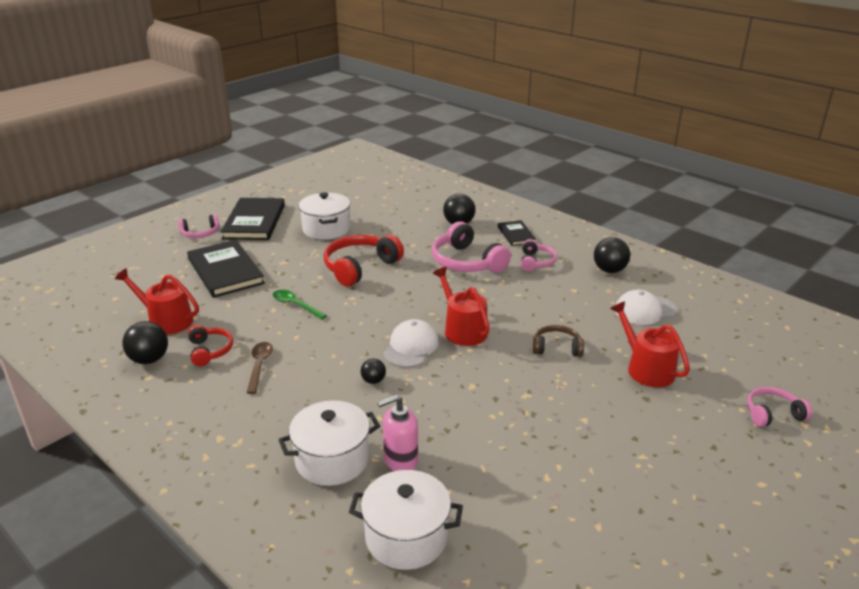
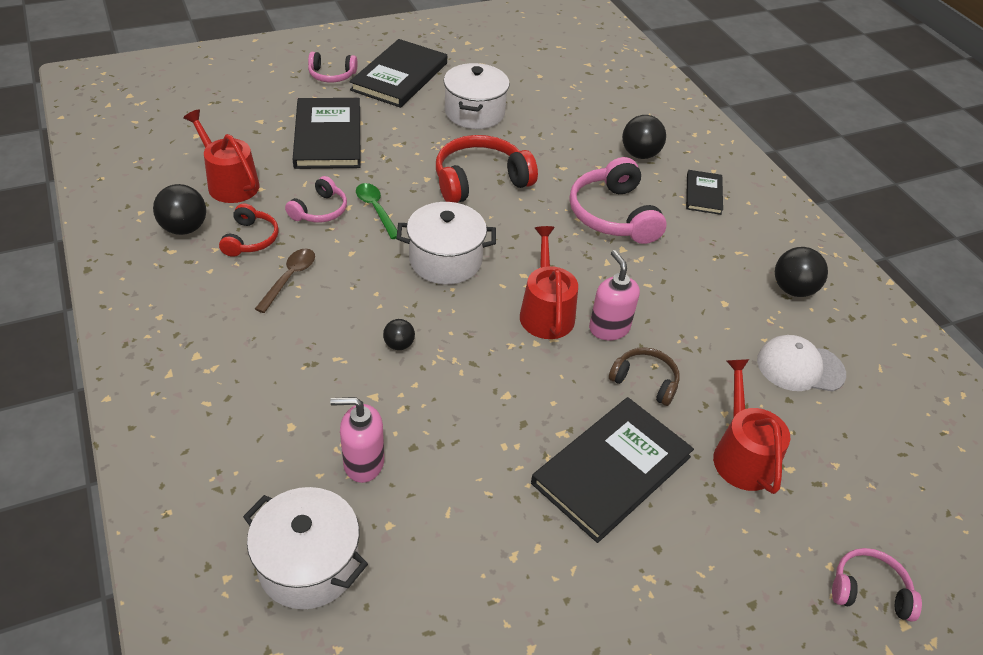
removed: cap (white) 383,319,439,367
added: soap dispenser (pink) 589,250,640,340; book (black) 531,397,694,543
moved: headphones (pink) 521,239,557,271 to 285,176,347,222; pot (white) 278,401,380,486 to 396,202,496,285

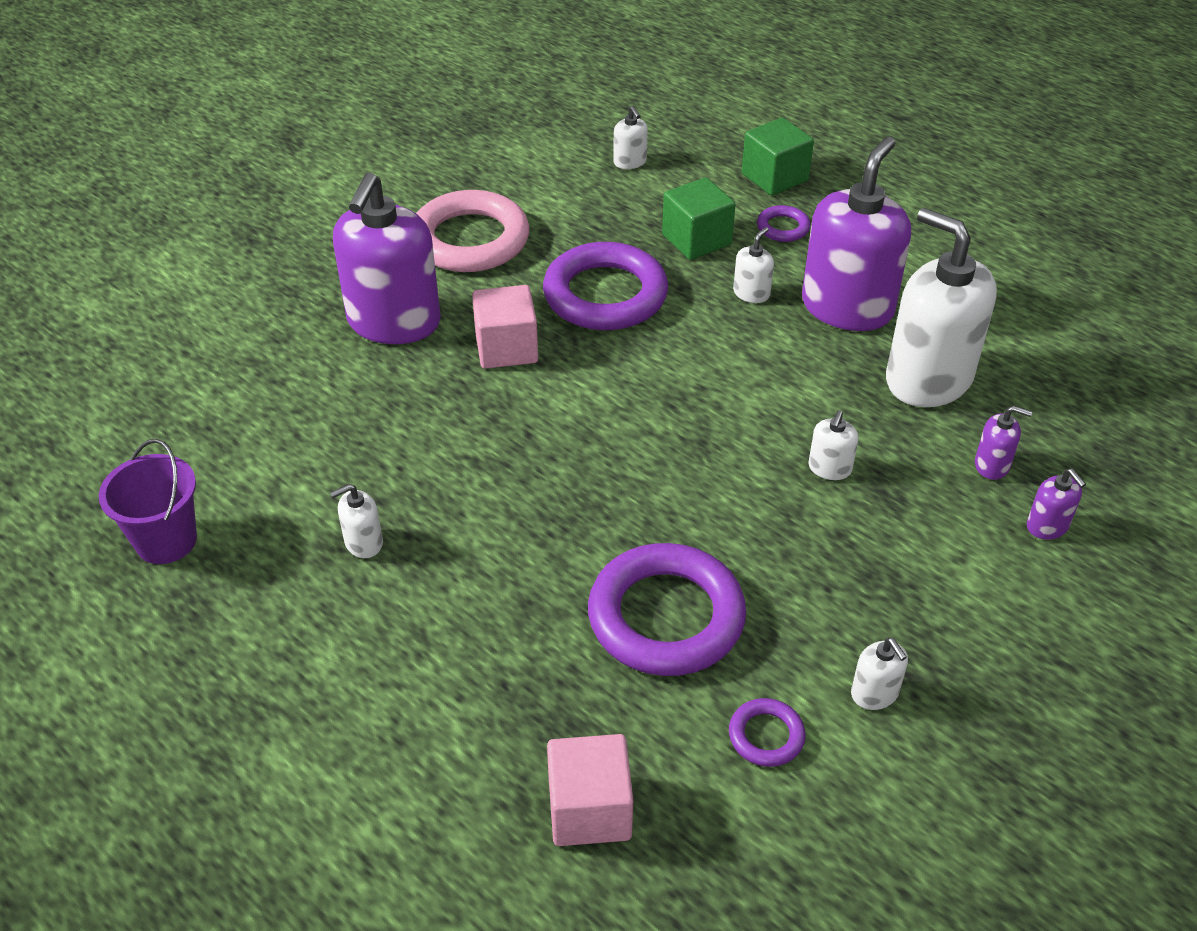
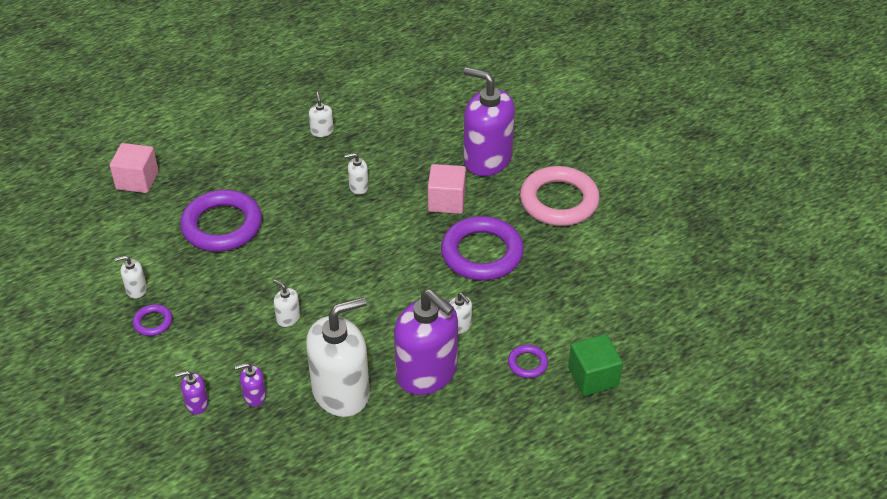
removed: cube (green) 662,177,736,260; bucket (purple) 99,439,197,564
moved: soap dispenser (white) 613,106,648,169 to 345,153,369,195; ring (purple) 729,698,806,767 to 133,304,173,336
turned: soap dispenser (purple) 975,405,1032,480 = 235,363,266,407 45 degrees clockwise

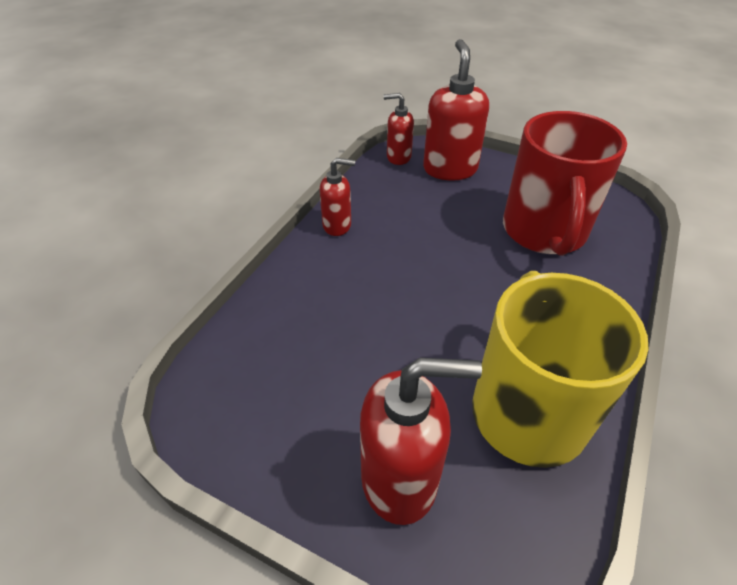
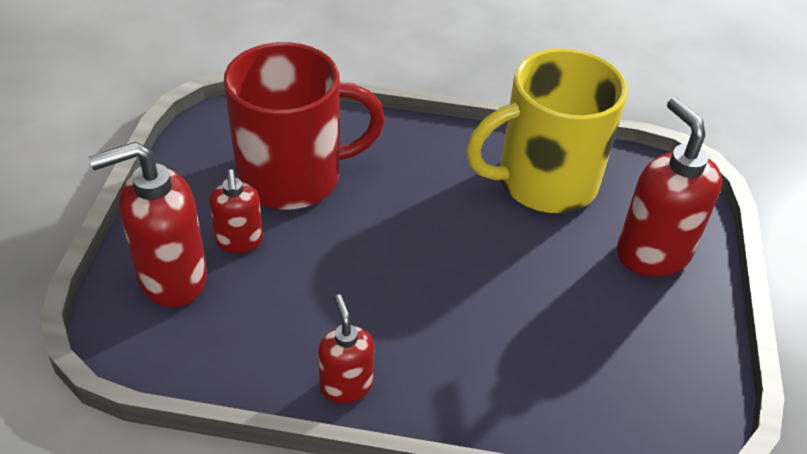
moved: soap dispenser (red) 384,93,414,165 to 209,169,263,253

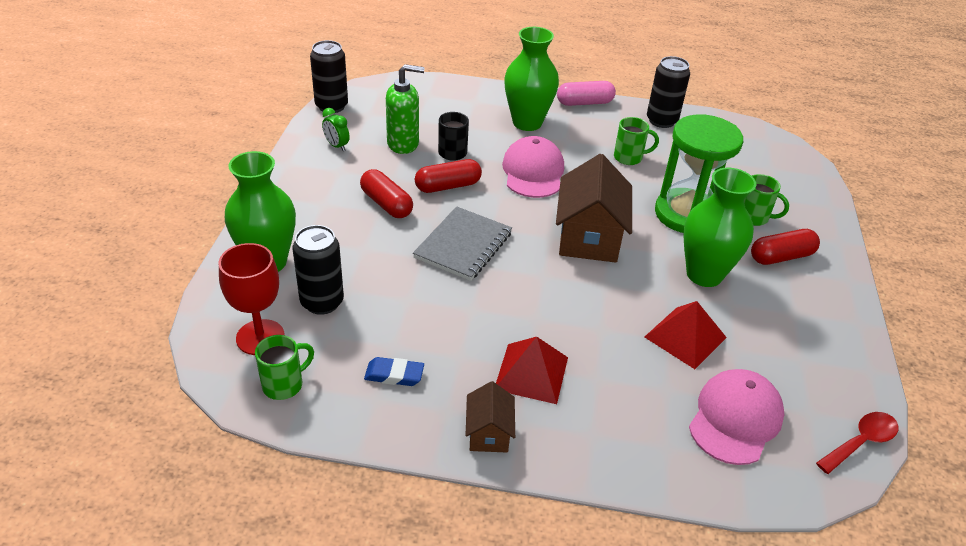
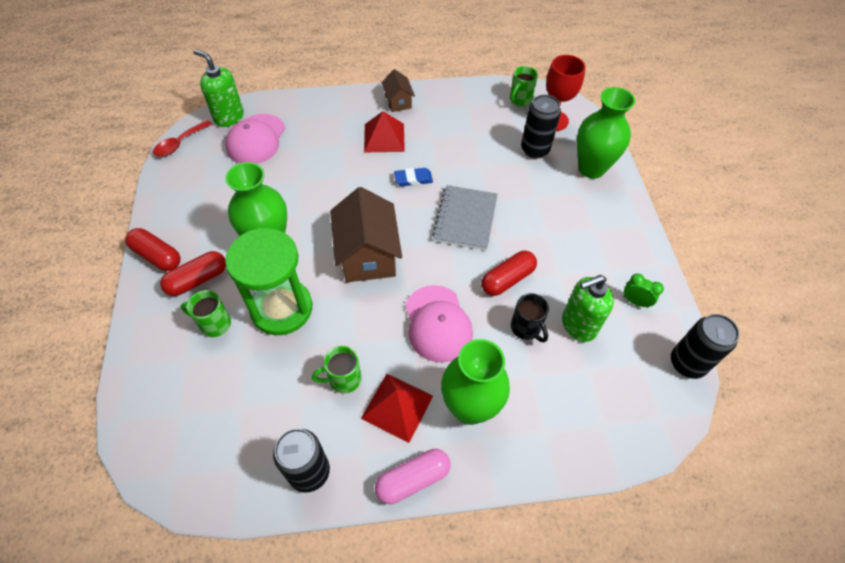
added: soap dispenser (green) 193,49,244,127
moved: capsule (red) 360,169,413,218 to 125,228,181,271; pyramid (red) 645,301,727,369 to 361,374,433,443; eraser (blue) 364,357,424,386 to 394,168,433,186

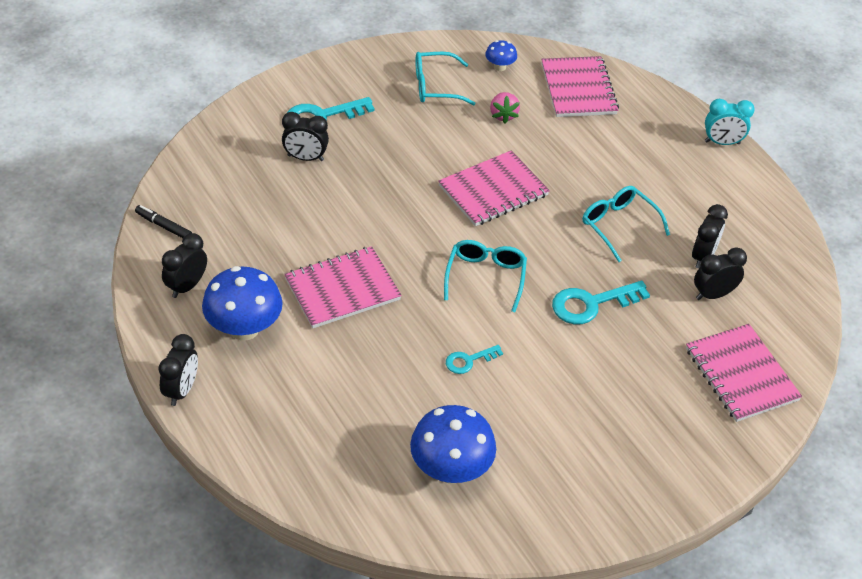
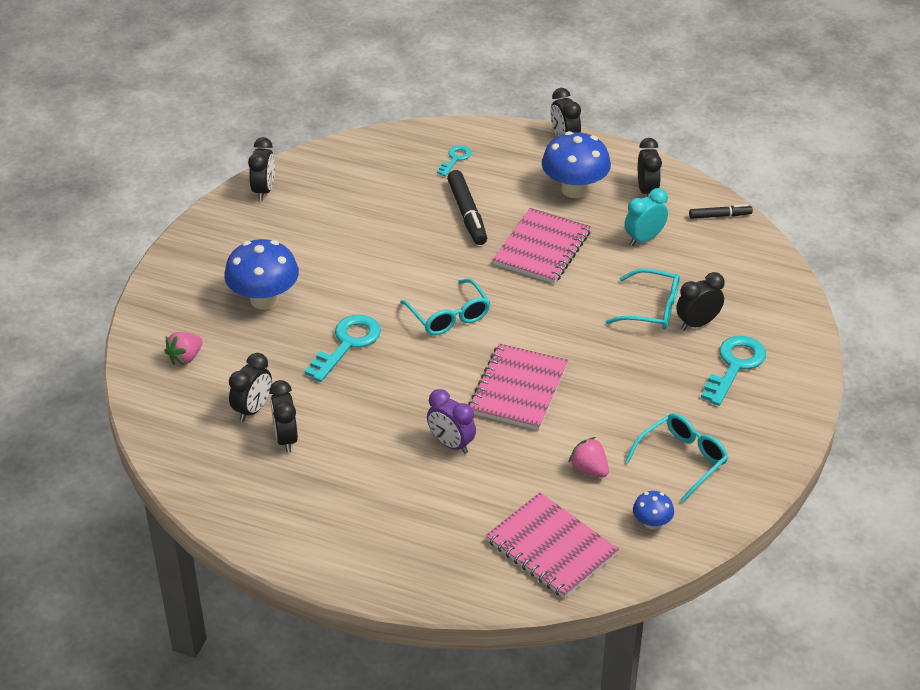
added: clock (black) 248,137,275,201; marker (black) 447,170,487,245; clock (purple) 427,389,476,454
moved: clock (turquoise) 705,99,755,145 to 624,188,668,246; glasses (turquoise) 582,186,670,262 to 605,268,680,330; key (turquoise) 446,345,503,374 to 437,145,471,176; mushroom (blue) 410,405,496,483 to 224,239,299,310
replaced: notebook (pink) 686,324,802,422 to strawberry (pink) 164,332,203,365

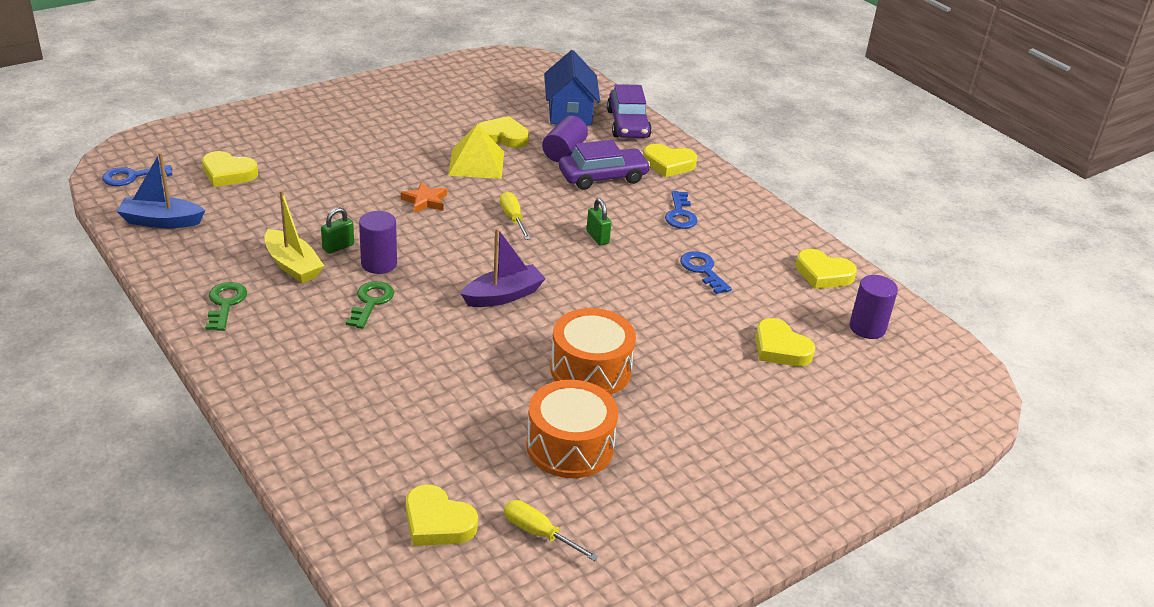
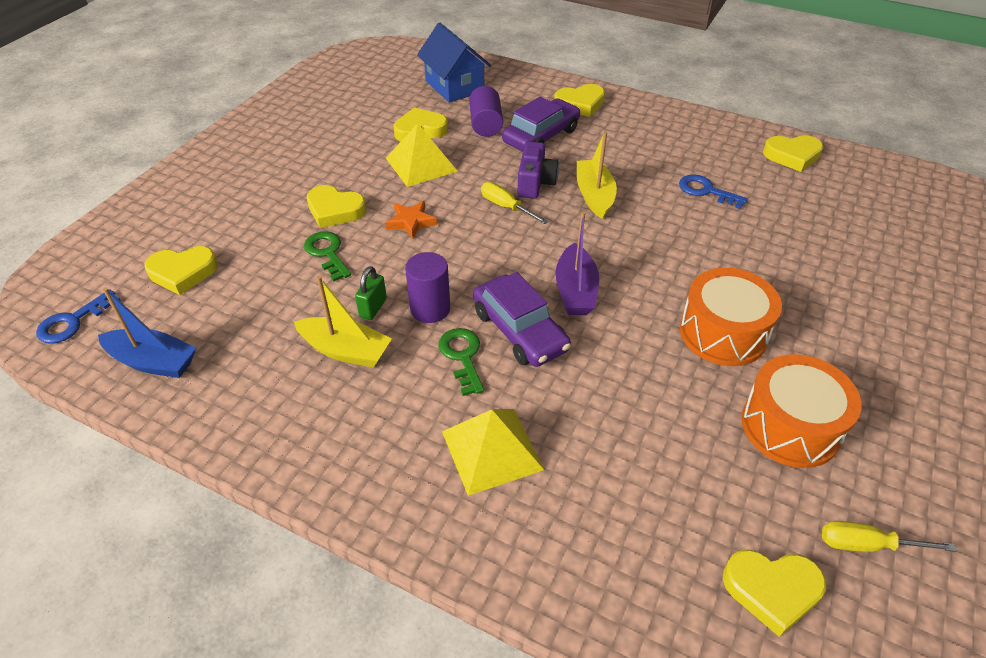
removed: key (blue) 665,191,697,229; cylinder (purple) 850,275,898,339
added: camera (purple) 517,142,559,199; pyramid (yellow) 442,409,544,496
moved: car (purple) 607,84,652,138 to 473,272,571,367; key (green) 205,282,247,331 to 304,231,351,282; heart (yellow) 755,318,815,366 to 307,185,366,228
replaced: padlock (green) 586,199,612,246 to boat (yellow) 577,131,617,219
turned: boat (blue) 117,152,205,228 = 98,287,196,378 135 degrees counterclockwise; boat (purple) 461,228,546,307 = 555,211,599,315 150 degrees clockwise

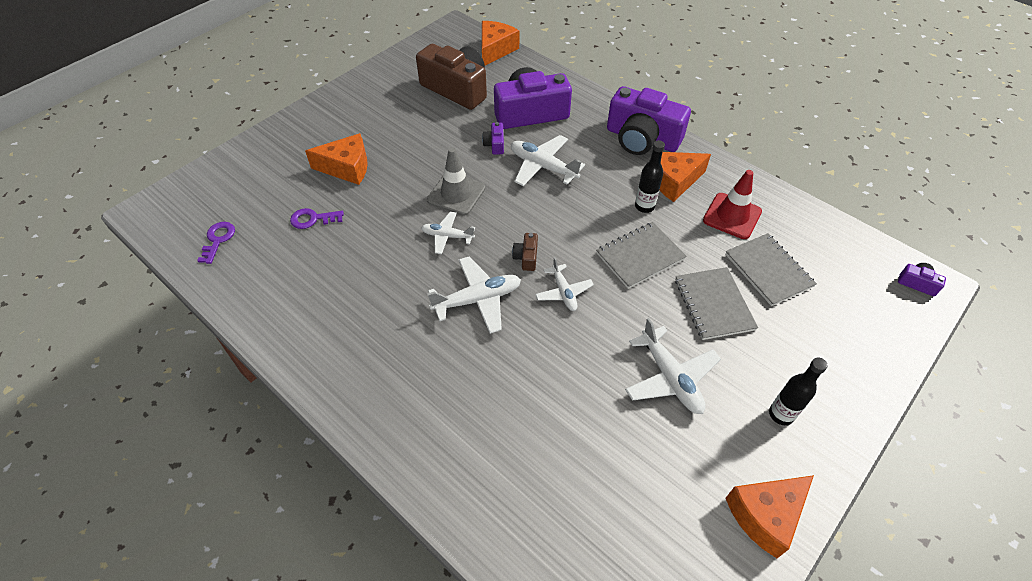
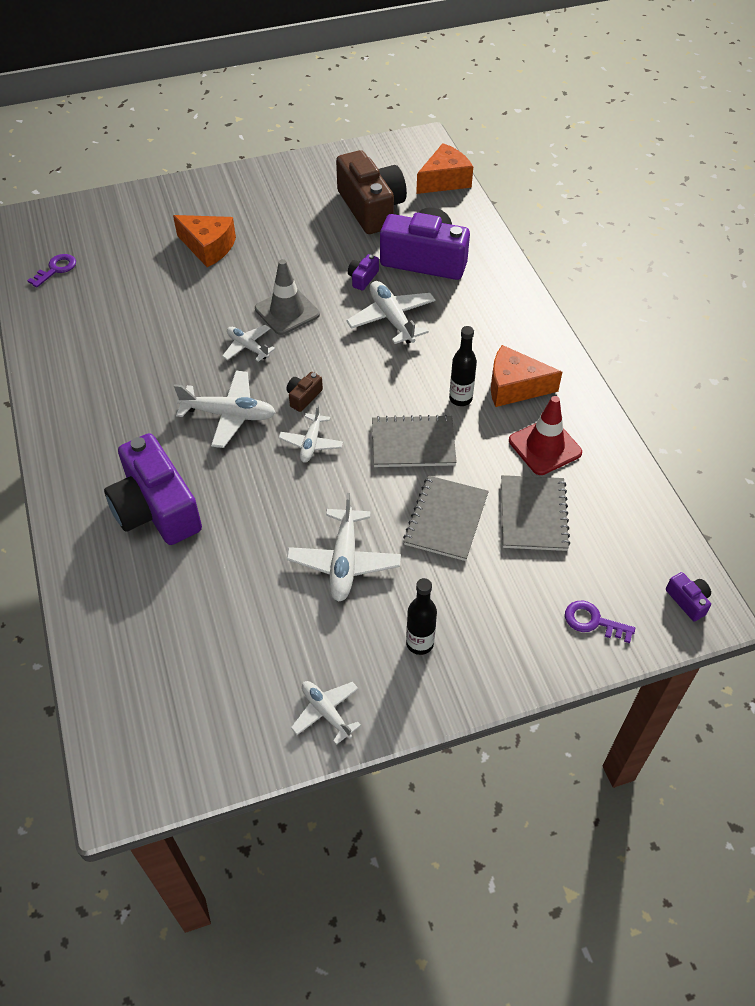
moved: camera (purple) 607,86,691,155 to 104,433,202,545; key (purple) 290,208,344,229 to 565,601,635,643
replaced: cheese (orange) 726,475,814,558 to plane (white) 291,681,361,745

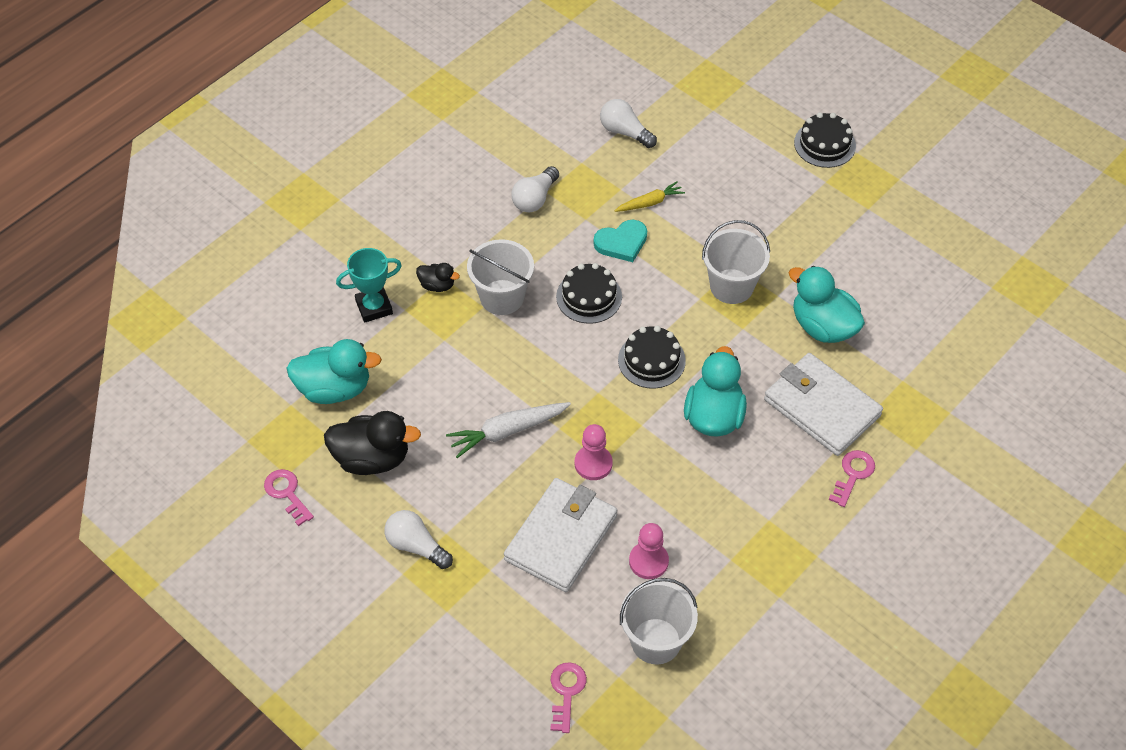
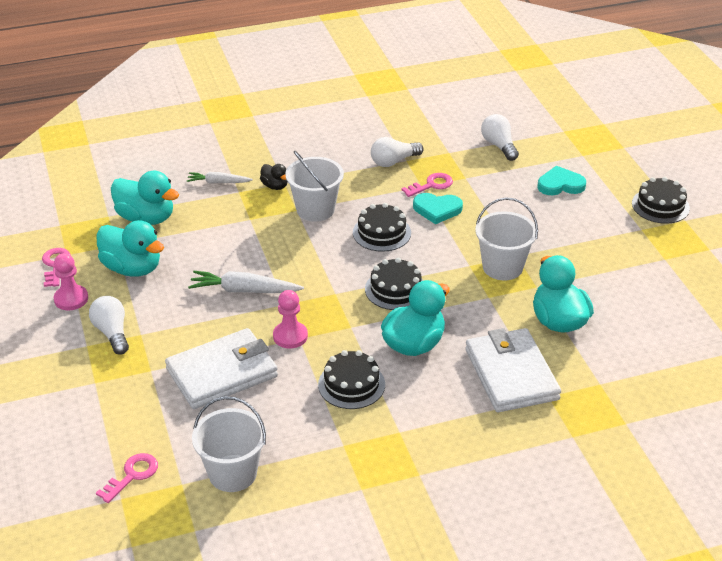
removed: carrot (yellow) 615,181,685,212
added: heart (turquoise) 537,166,586,195; cake (black) 318,350,385,409
moved: key (pink) 829,450,875,507 to 402,173,453,197; pawn (pink) 629,523,669,579 to 54,253,88,310
replaced: trophy (turquoise) 336,248,402,323 to carrot (white) 187,172,253,184
recoloured: duck (black) 324,411,421,475 to duck (turquoise) 97,220,164,277

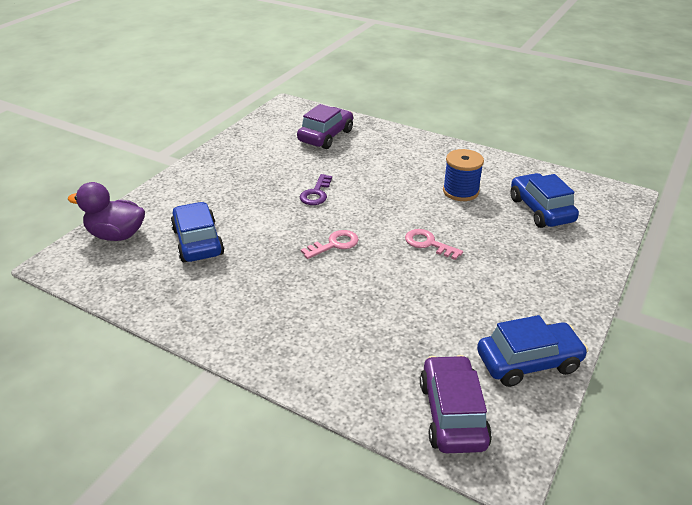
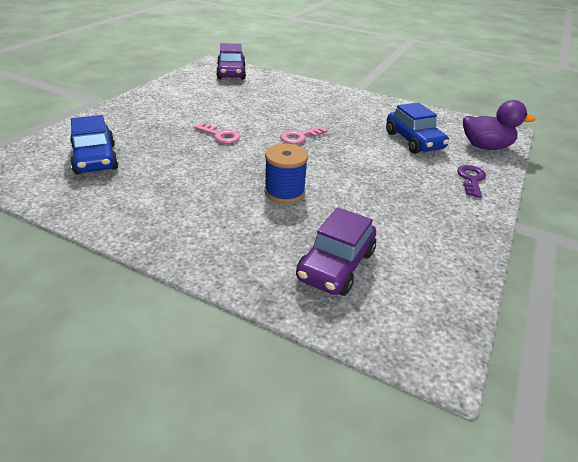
removed: car (blue) 477,315,588,387
moved: spool (blue) 443,149,484,201 to 264,144,308,203; key (purple) 300,174,332,205 to 457,165,486,198

